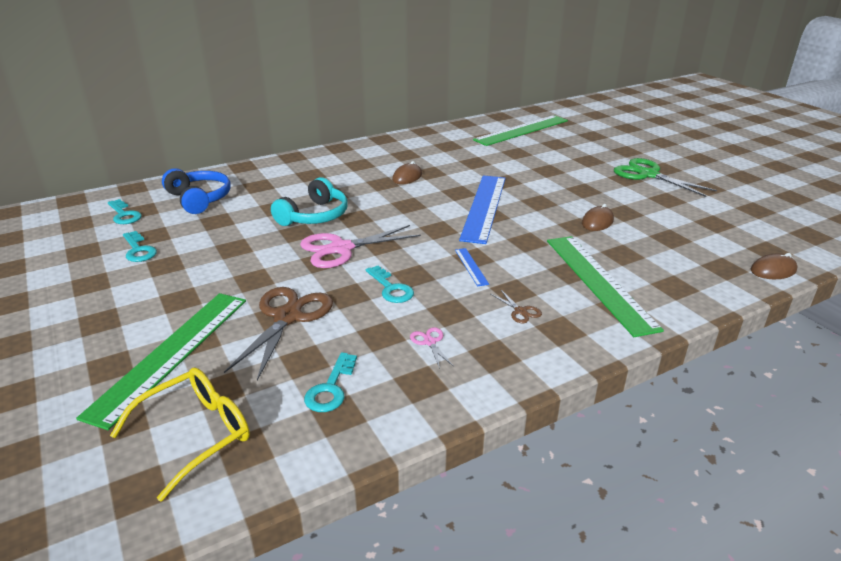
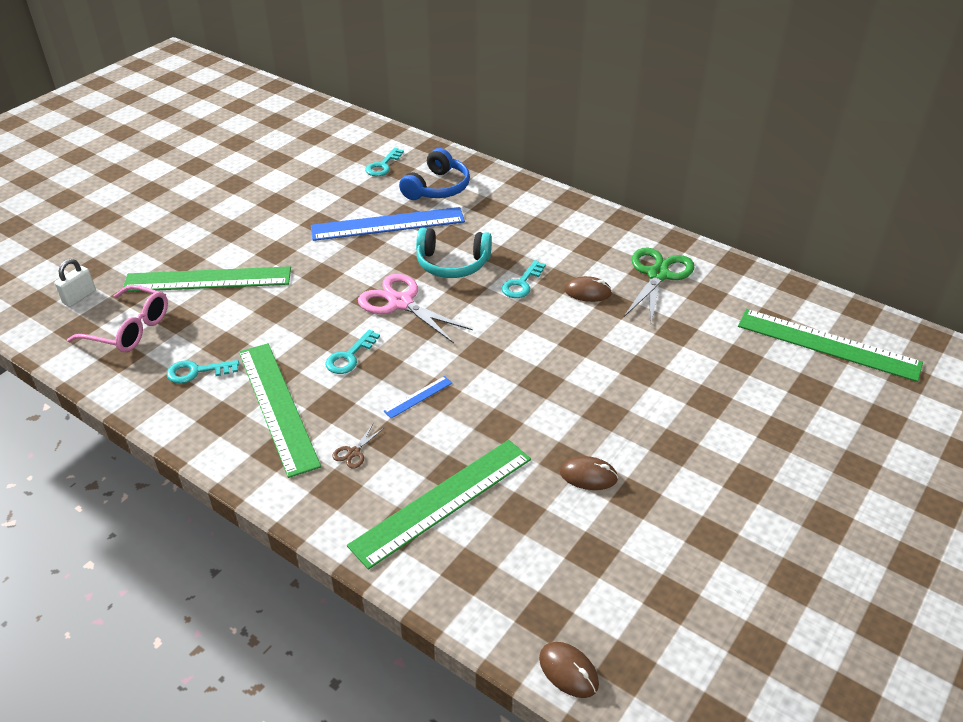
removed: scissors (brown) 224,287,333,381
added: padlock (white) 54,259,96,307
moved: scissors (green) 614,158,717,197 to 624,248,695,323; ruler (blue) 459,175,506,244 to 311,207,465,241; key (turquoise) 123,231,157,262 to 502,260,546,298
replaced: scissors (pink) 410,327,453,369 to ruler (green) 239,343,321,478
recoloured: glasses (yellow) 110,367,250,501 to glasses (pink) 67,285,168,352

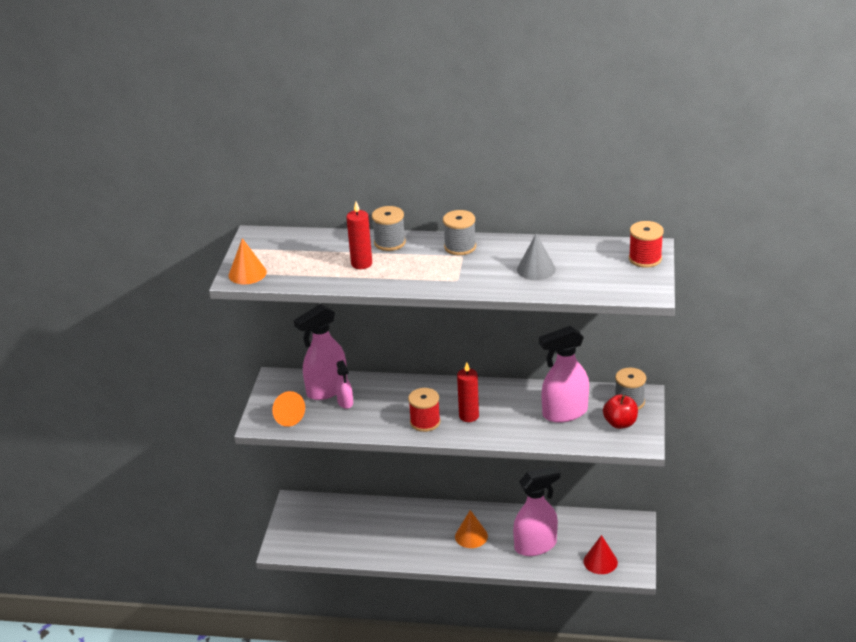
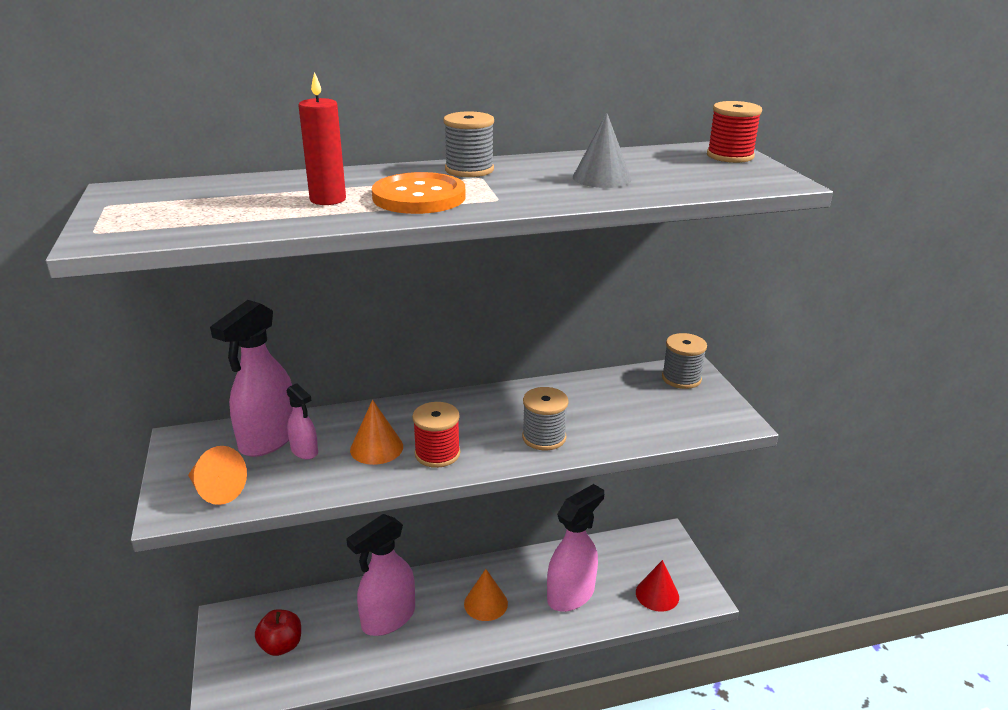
removed: candle (red) 457,362,479,422
added: button (orange) 372,172,466,214
moved: spool (grey) 372,206,406,251 to 522,387,569,450; cone (orange) 229,238,267,284 to 350,400,403,465; spray bottle (pink) 539,326,589,423 to 346,514,415,636; apple (red) 603,395,638,429 to 255,609,301,656

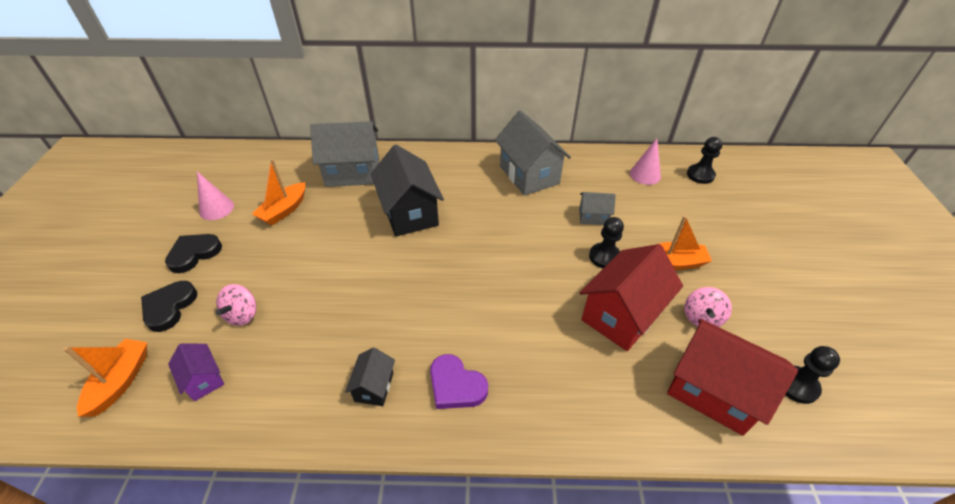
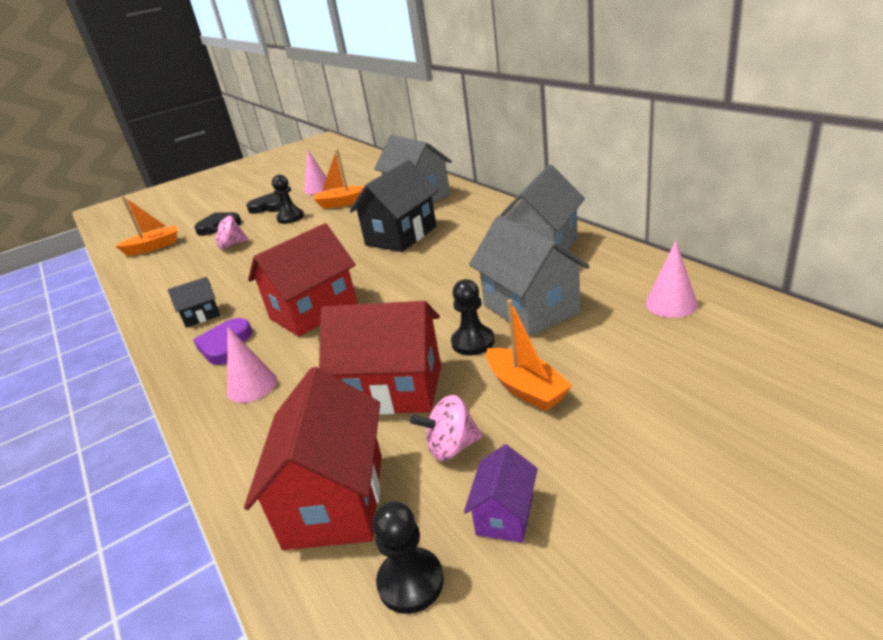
added: house (red) 248,223,358,337; cone (pink) 227,327,277,403
moved: pawn (black) 687,137,723,184 to 272,175,304,224; house (purple) 168,343,224,401 to 464,444,538,543
resized: house (grey) 579,192,616,225 = 469,216,590,337 x2.01

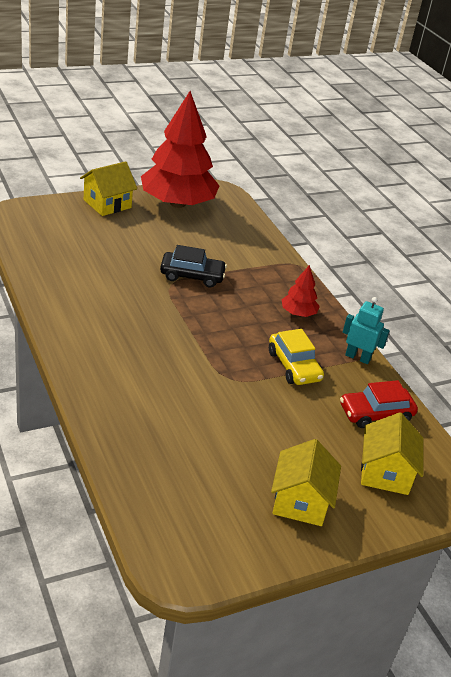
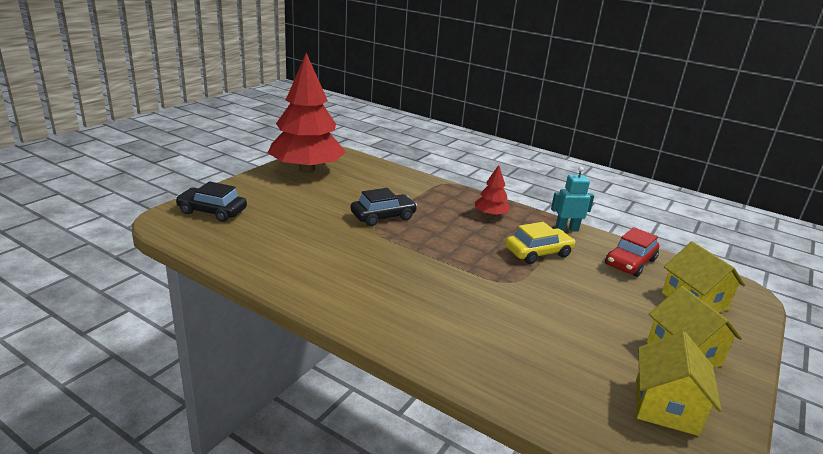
added: car (black) 175,181,247,222
moved: house (yellow) 80,161,137,216 to 636,331,722,436
turned: car (yellow) 269,329,324,385 = 505,222,575,264 60 degrees counterclockwise

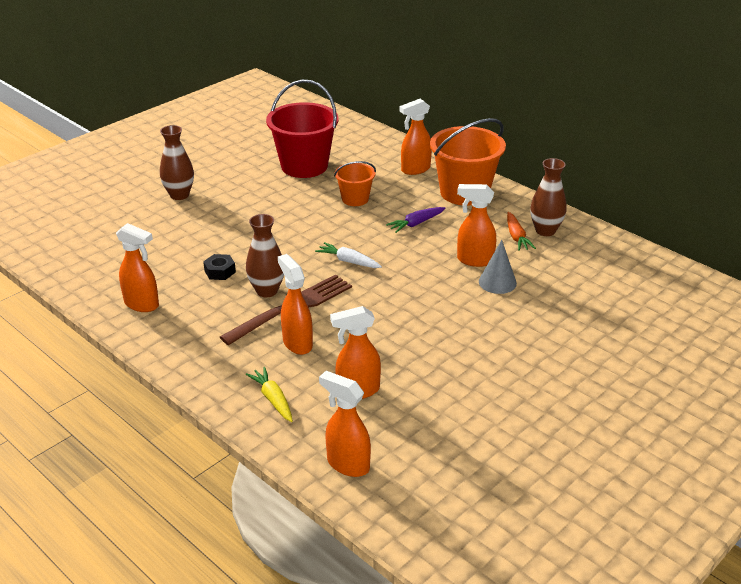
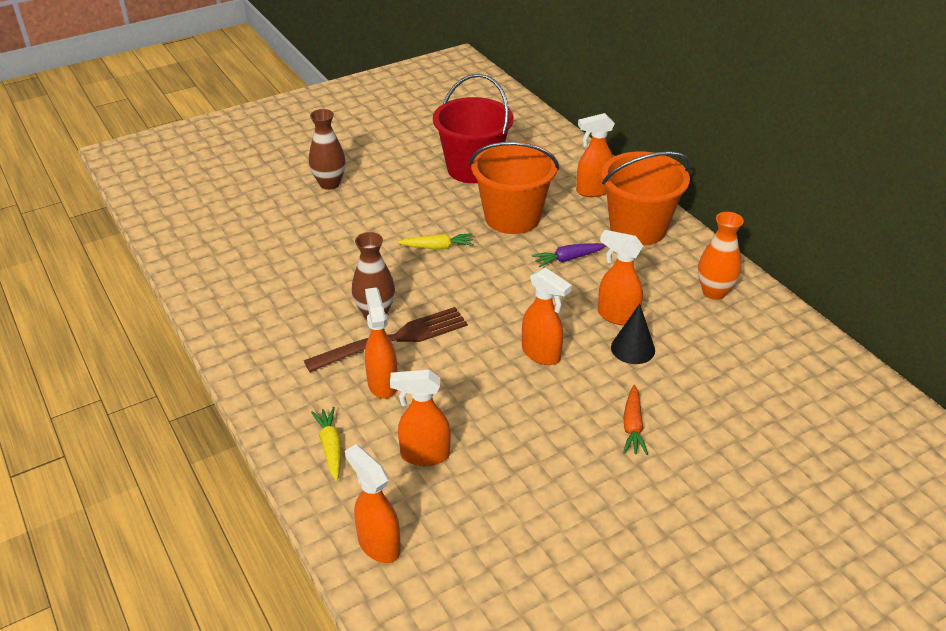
removed: carrot (white) 315,242,382,268; nut (black) 203,254,236,280
added: carrot (yellow) 397,233,474,249
moved: carrot (orange) 507,212,536,251 to 623,385,648,455; spray bottle (orange) 116,223,159,312 to 522,267,572,365
recoloured: vase (brown) 530,158,567,236 to vase (orange) 698,212,744,300; cone (grey) 479,240,517,294 to cone (black) 611,304,655,364
resized: bucket (orange) 334,161,376,206 = 470,142,559,234 x1.84

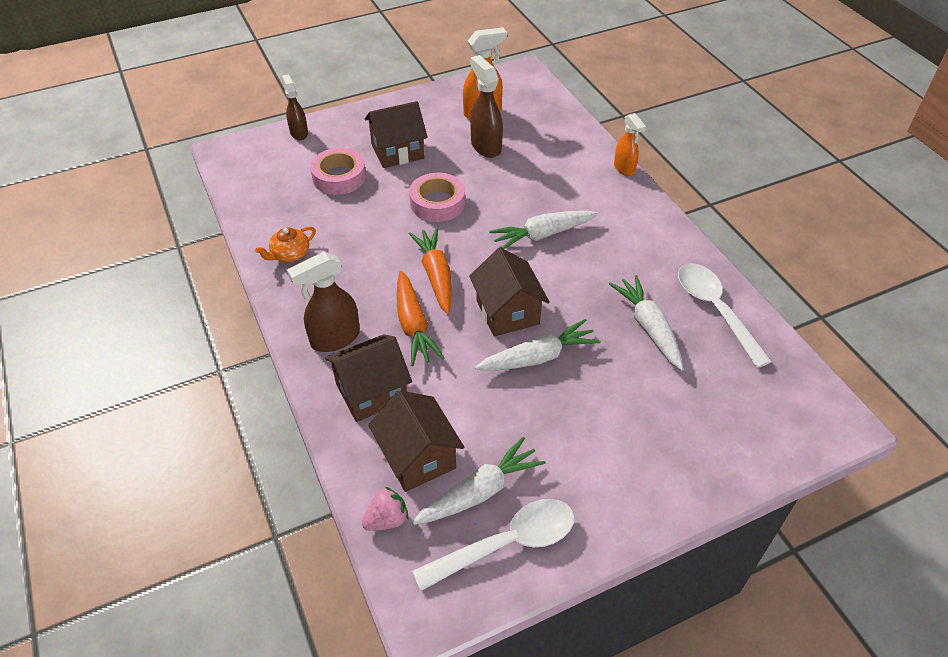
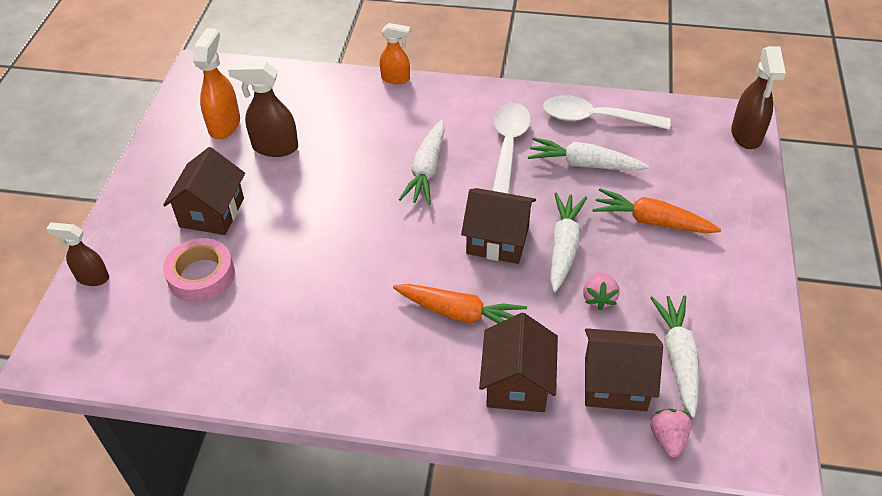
removed: tape (pink) 409,173,465,222; teapot (orange) 255,227,316,262
added: strawberry (pink) 583,272,620,310
moved: carrot (orange) 409,227,452,314 to 592,188,721,233; spray bottle (brown) 287,252,360,352 to 731,46,786,149; spoon (white) 412,499,575,591 to 492,103,531,194

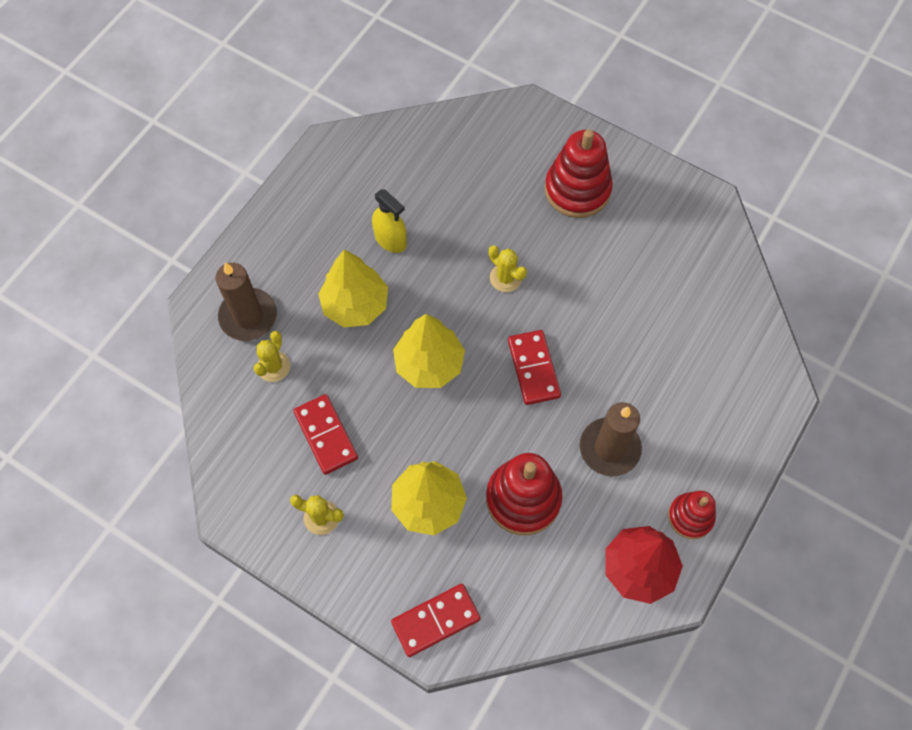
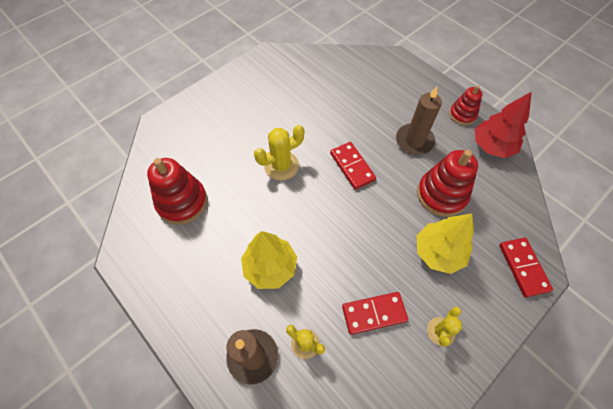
removed: spray bottle (yellow) 372,189,407,253; tree (yellow) 393,314,465,388
moved: stacking toy (red) 545,130,613,218 to 147,158,207,225
turned: domino (red) 508,330,561,405 = 330,142,376,190 60 degrees clockwise
resized: cactus (yellow) 489,245,527,292 = 254,125,304,180 x1.54

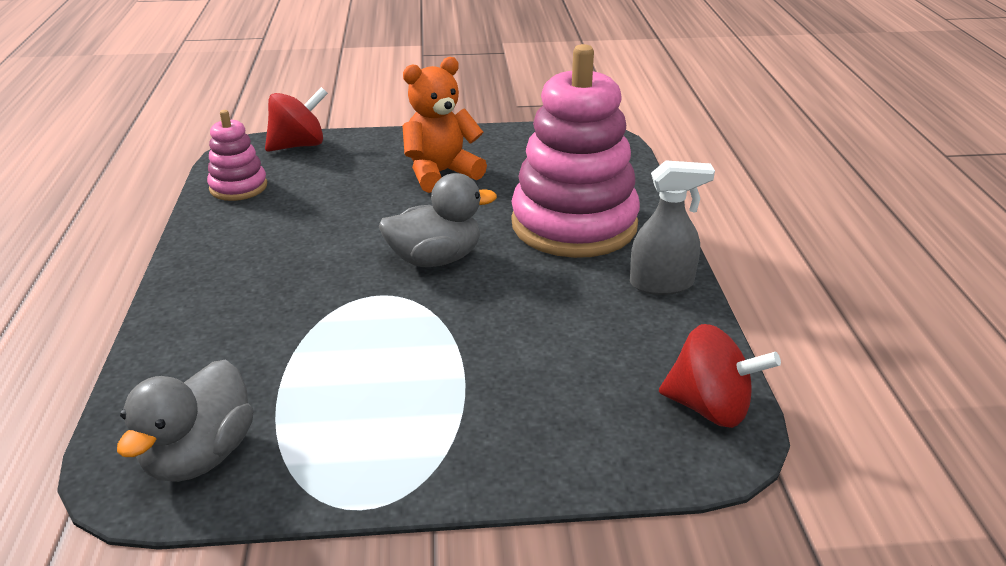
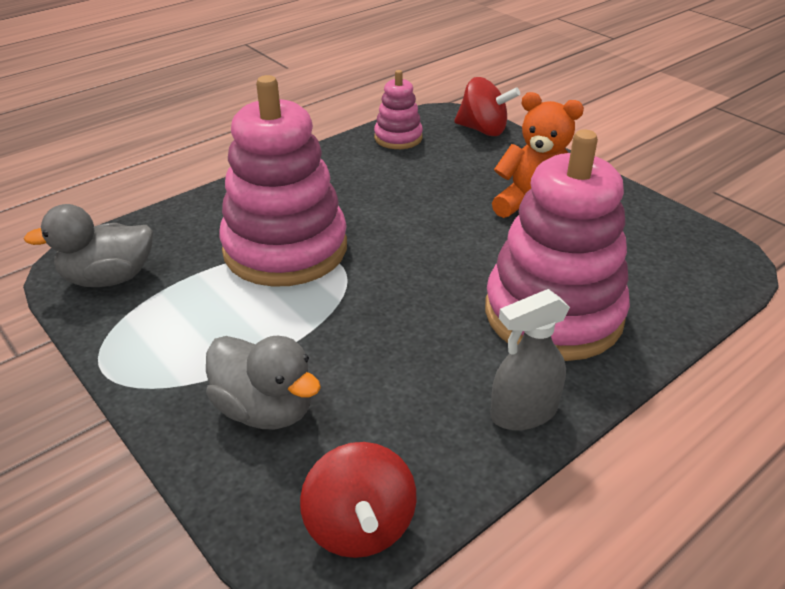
added: stacking toy (pink) 219,75,347,287
moved: duck (grey) 379,173,497,267 to 206,336,321,429
turned: spray bottle (grey) 630,160,715,295 = 491,289,570,431 105 degrees clockwise

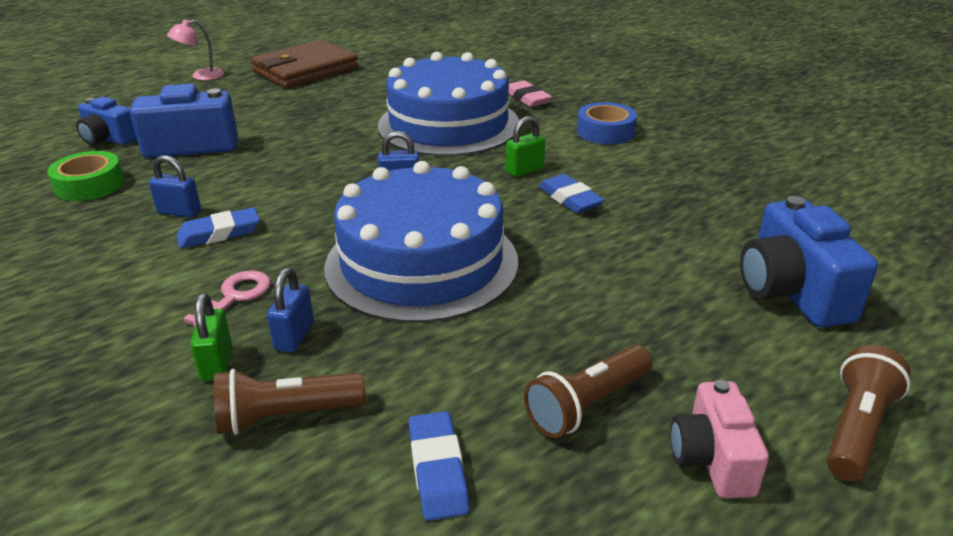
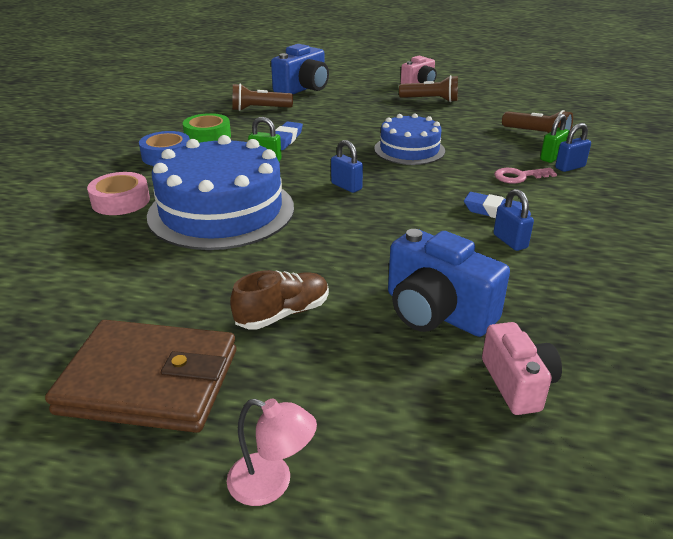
removed: eraser (blue) 409,411,470,521
added: shoe (brown) 230,270,329,330
moved: tape (green) 47,151,124,201 to 183,113,231,143; padlock (blue) 267,268,314,352 to 555,123,591,172; flashlight (brown) 827,345,911,481 to 233,84,293,111
replaced: eraser (pink) 509,80,552,107 to tape (pink) 87,172,150,215
recoloured: camera (blue) 76,96,137,145 to camera (pink) 482,322,562,415
resized: cake (blue) 324,161,518,323 = 374,113,445,165 x0.59

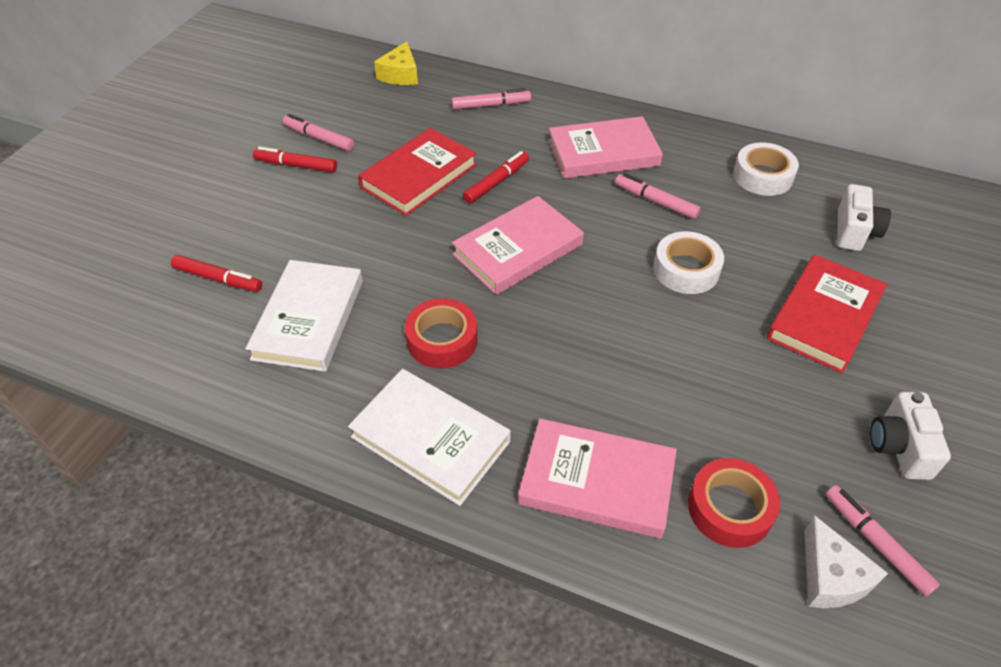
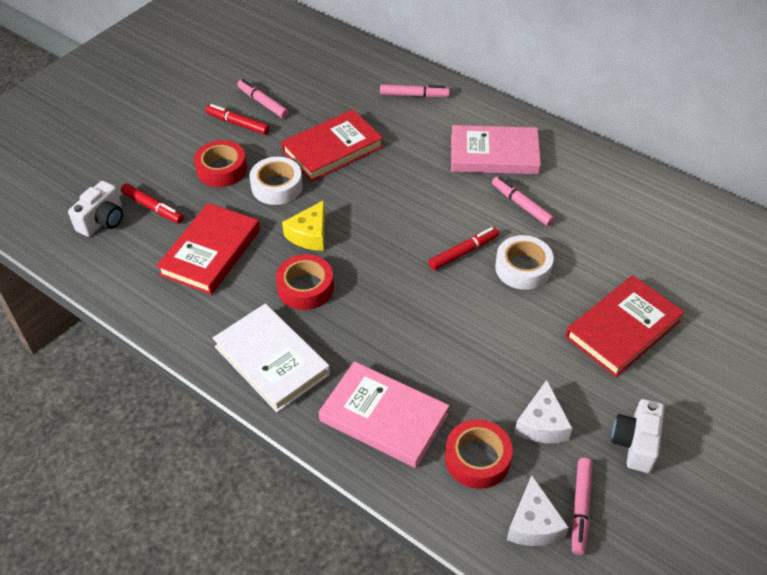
removed: book (pink) 452,196,584,295
added: tape (red) 194,140,247,187; cheese (white) 514,380,572,443
moved: cheese (yellow) 374,41,418,85 to 282,200,325,251; tape (white) 733,142,799,196 to 250,157,303,205; marker (red) 463,151,529,203 to 429,227,499,270; camera (white) 837,184,891,251 to 68,181,123,237
recoloured: book (white) 245,260,363,372 to book (red) 156,203,260,295
turned: marker (pink) 825,485,940,597 = 572,458,593,555 150 degrees counterclockwise

